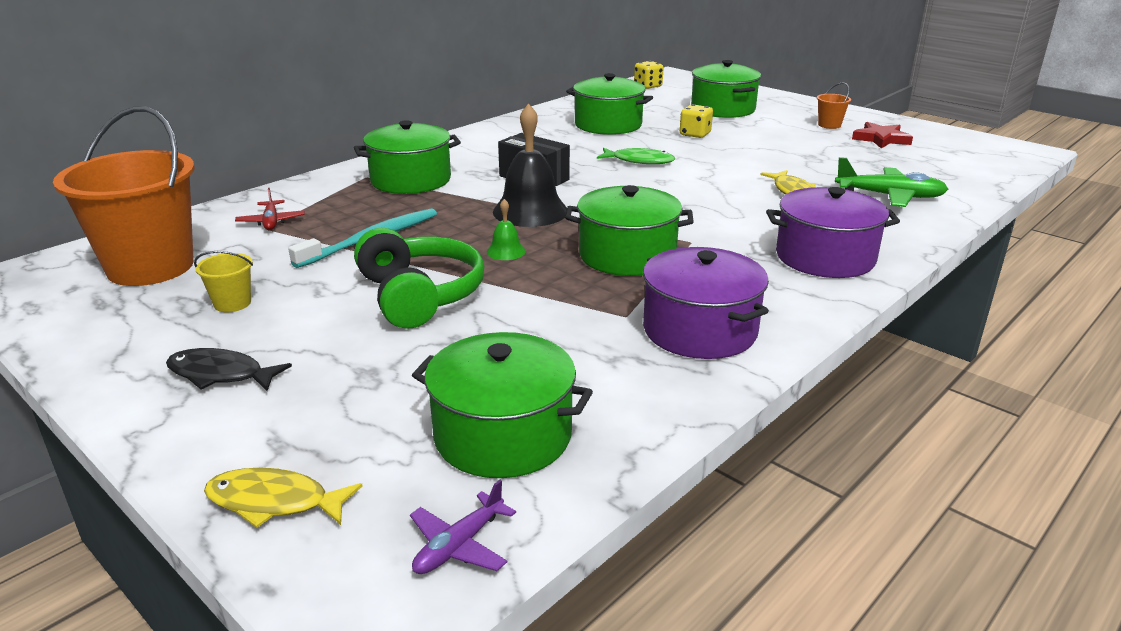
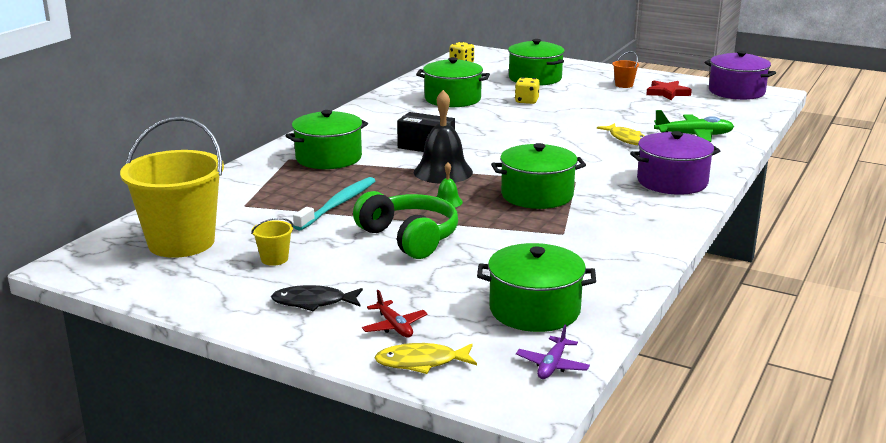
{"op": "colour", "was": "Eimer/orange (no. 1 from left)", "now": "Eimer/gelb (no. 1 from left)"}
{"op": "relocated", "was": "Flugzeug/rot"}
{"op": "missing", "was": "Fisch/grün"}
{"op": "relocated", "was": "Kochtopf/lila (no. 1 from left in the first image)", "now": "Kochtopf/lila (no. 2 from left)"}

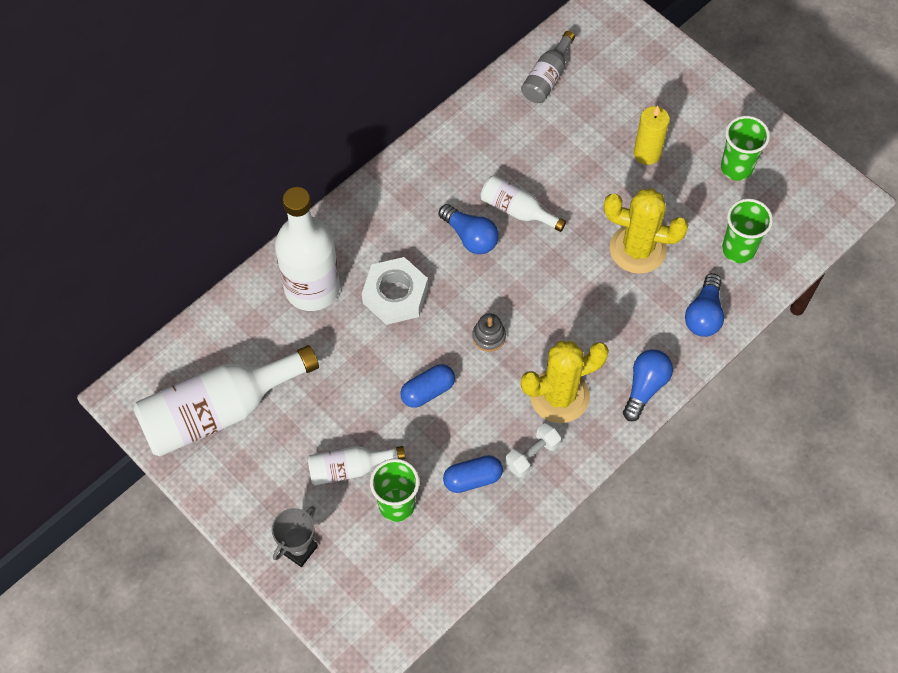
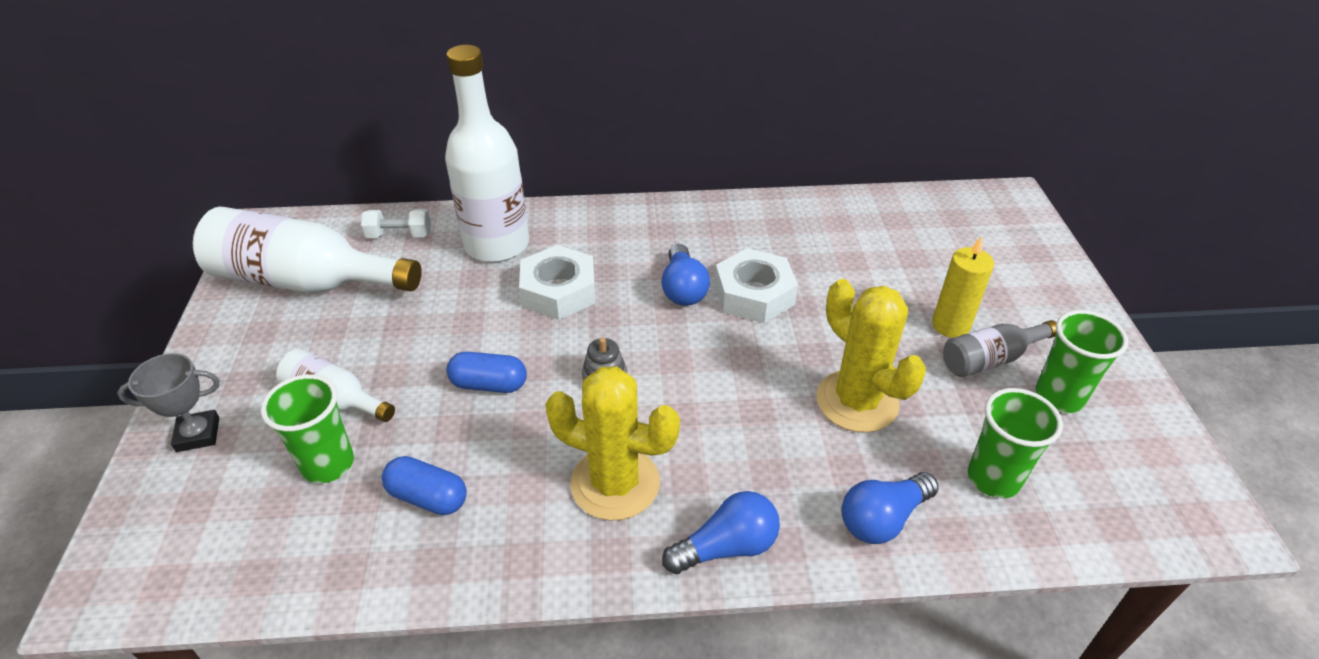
{"op": "exchanged", "was": "Flasche/weiß (no. 4 from left)", "now": "Sechskantmutter/weiß (no. 2 from left)"}
{"op": "relocated", "was": "Hantel/weiß"}
{"op": "relocated", "was": "Flasche/grau"}

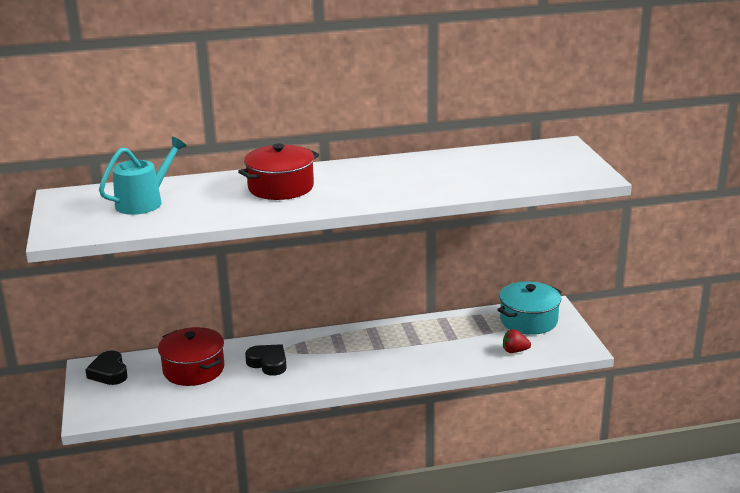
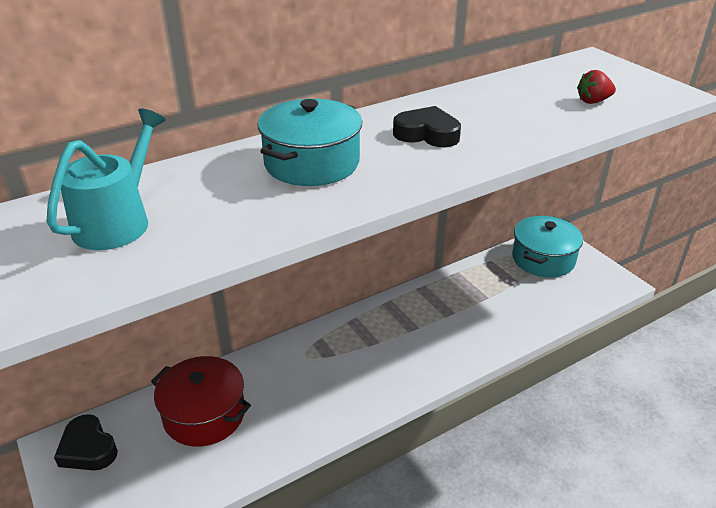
{"op": "colour", "was": "Kochtopf/rot (no. 2 from left)", "now": "Kochtopf/türkis (no. 1 from left)"}
{"op": "relocated", "was": "Herz/schwarz (no. 2 from left)"}
{"op": "relocated", "was": "Erdbeere/rot"}

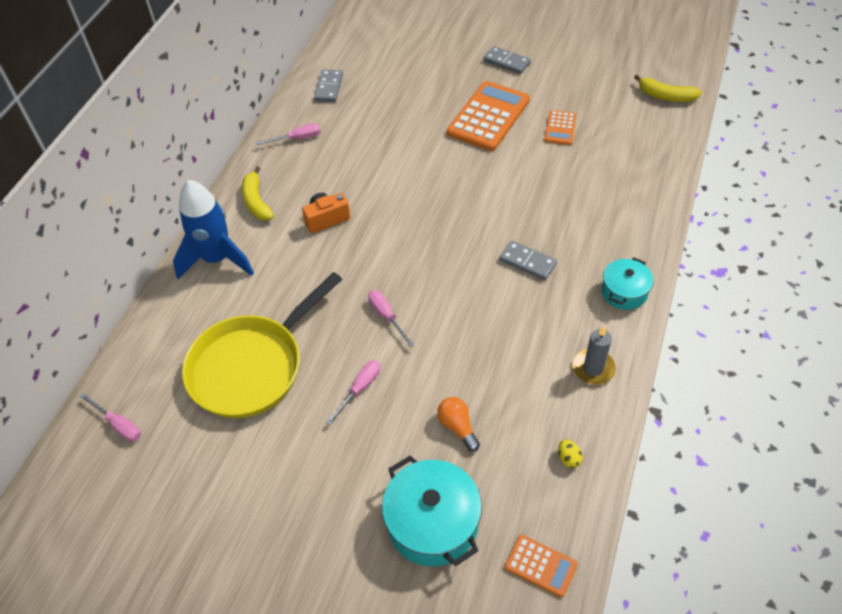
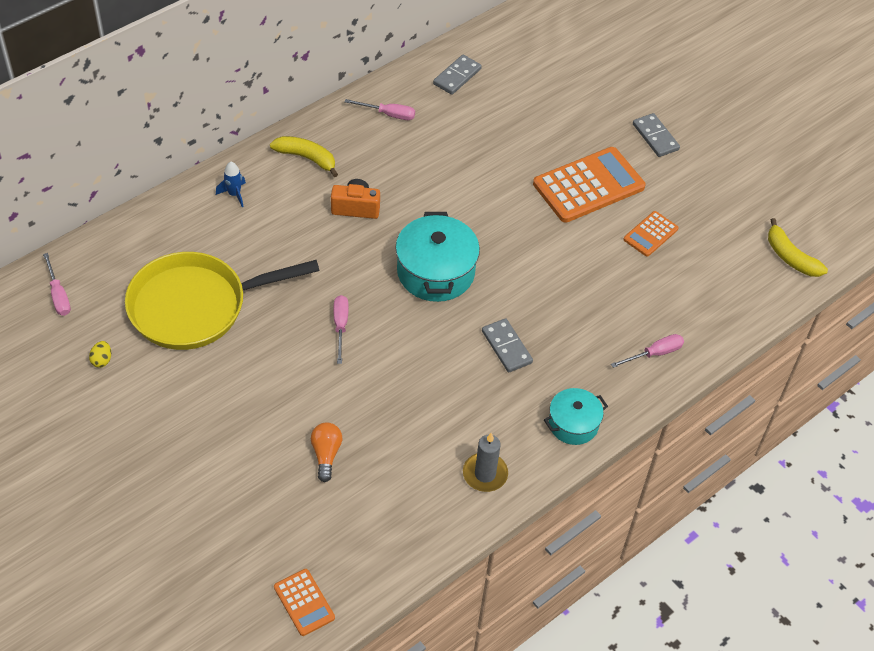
{"op": "size", "was": "Rakete/blau", "ratio": 0.42}
{"op": "spun", "was": "Banane/gelb (no. 1 from left)", "clockwise": 105}
{"op": "relocated", "was": "Schraubenzieher/rosa (no. 3 from left in the first image)", "now": "Schraubenzieher/rosa (no. 4 from left)"}
{"op": "relocated", "was": "Kochtopf/türkis (no. 1 from left)"}
{"op": "relocated", "was": "Ei/gelb"}

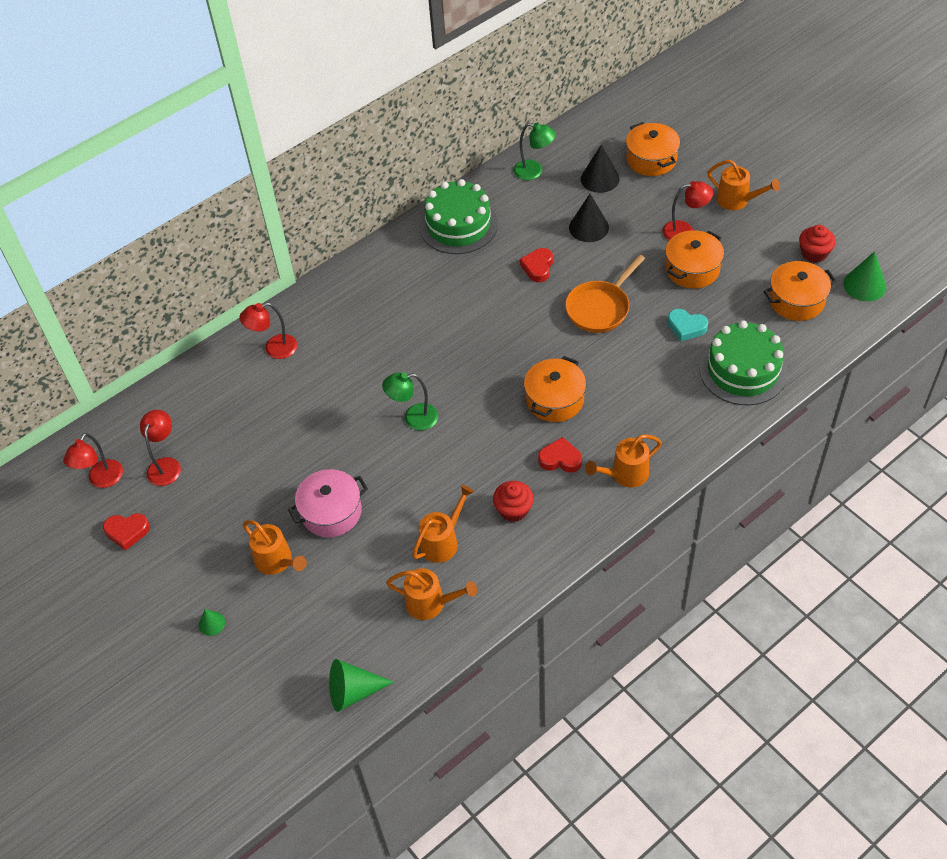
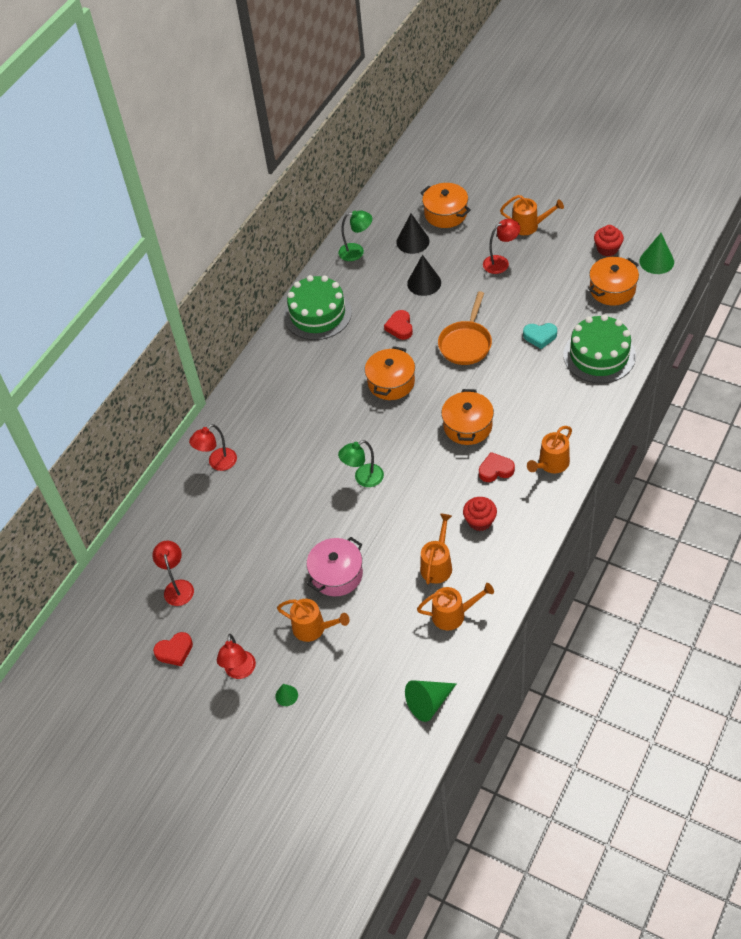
{"op": "relocated", "was": "Lampe/rot (no. 1 from left in the first image)", "now": "Lampe/rot (no. 3 from left)"}
{"op": "relocated", "was": "Kochtopf/orange (no. 3 from left in the first image)", "now": "Kochtopf/orange (no. 1 from left)"}

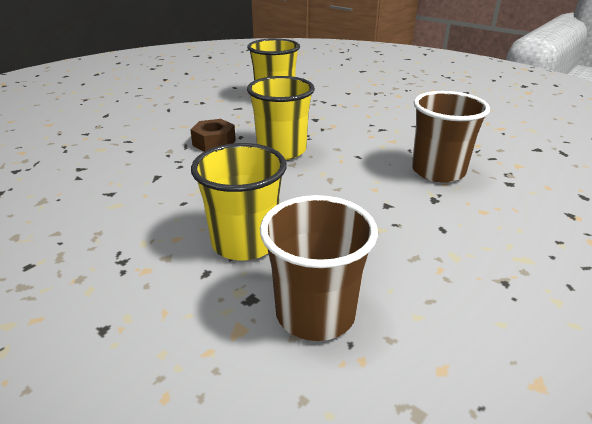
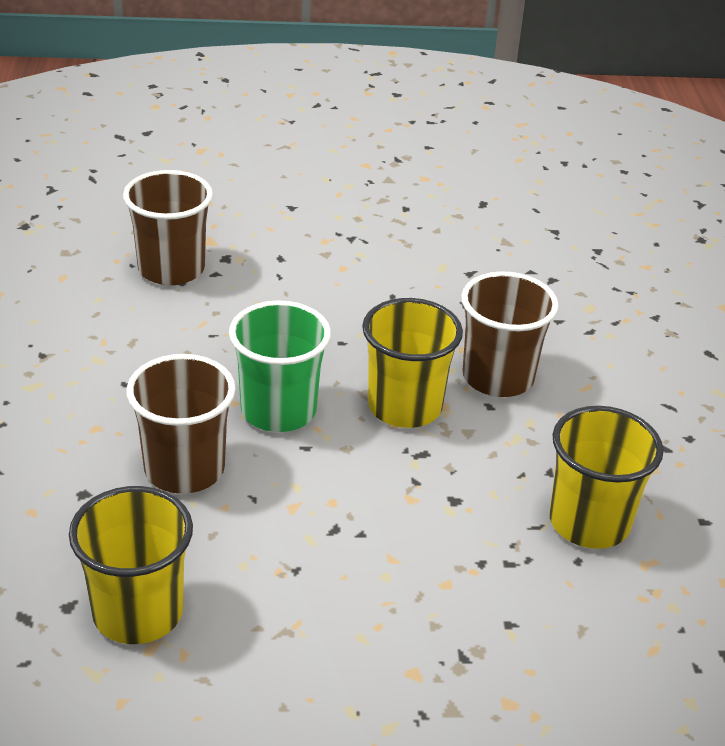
{"op": "exchanged", "was": "Sechskantmutter/braun", "now": "Becher/braun (no. 3 from left)"}
{"op": "relocated", "was": "Becher/gelb (no. 1 from left)"}
{"op": "appeared", "now": "Becher/grün"}

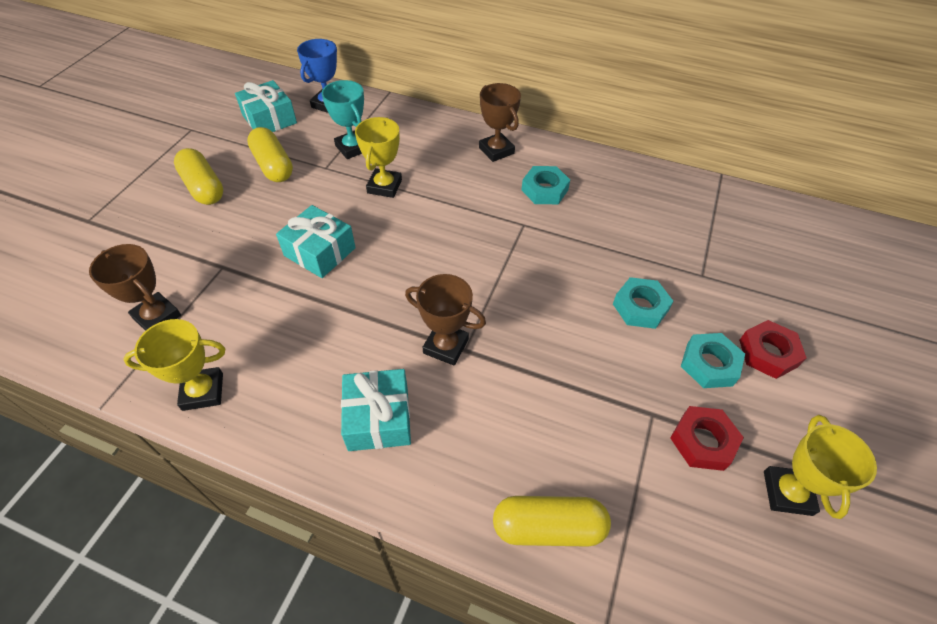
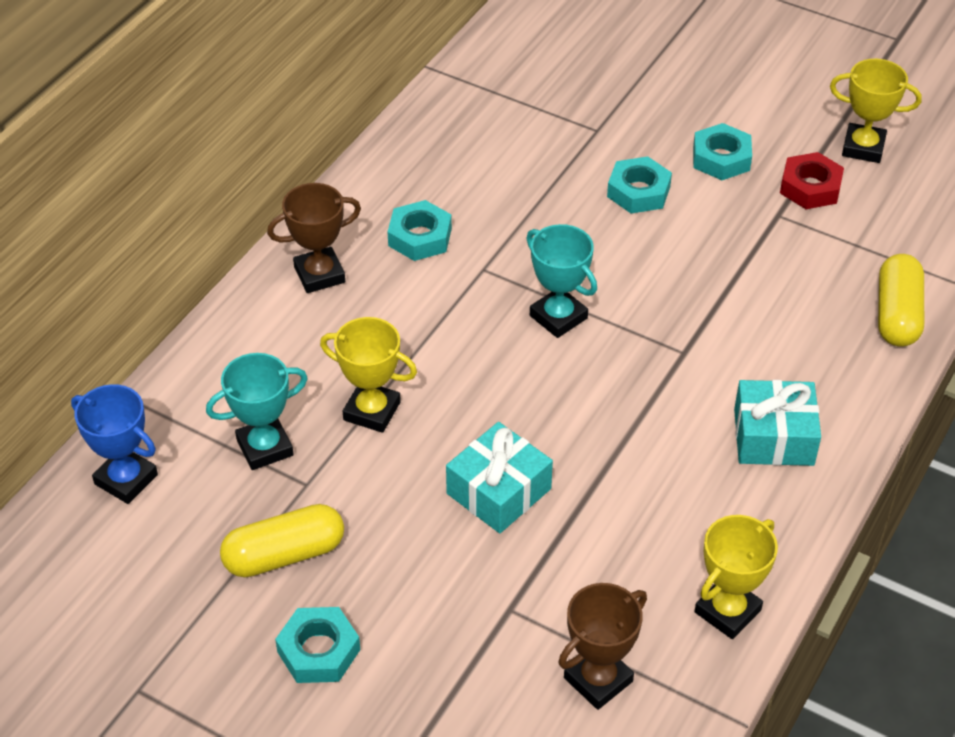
{"op": "spun", "was": "Pokal/gelb (no. 1 from left in the first image)", "clockwise": 45}
{"op": "exchanged", "was": "Kapsel/gelb (no. 1 from left)", "now": "Sechskantmutter/türkis (no. 1 from left)"}
{"op": "missing", "was": "Geschenk/türkis (no. 1 from left)"}
{"op": "missing", "was": "Pokal/braun (no. 2 from left)"}
{"op": "missing", "was": "Sechskantmutter/rot (no. 2 from left)"}
{"op": "appeared", "now": "Pokal/türkis (no. 2 from left)"}

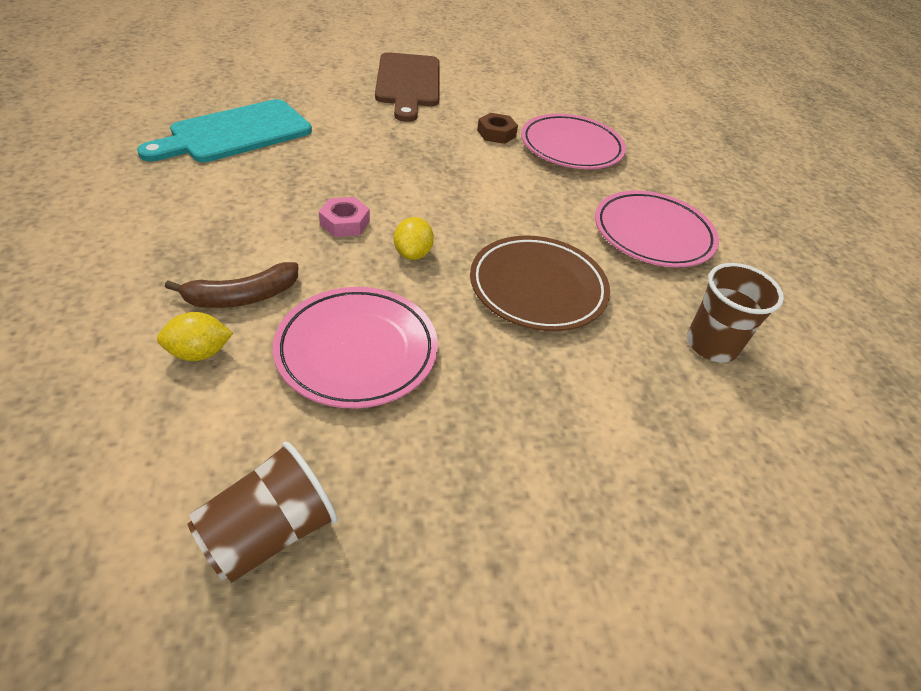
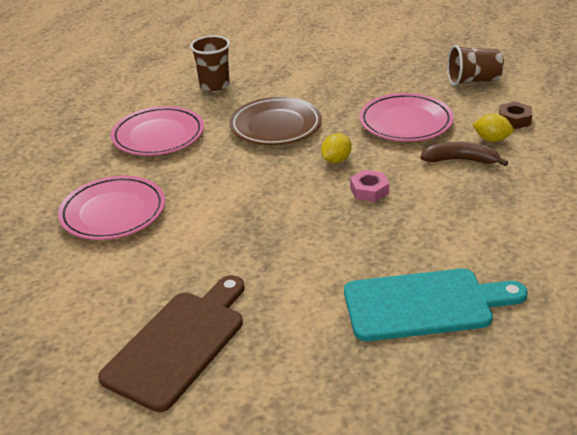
{"op": "relocated", "was": "Sechskantmutter/braun"}

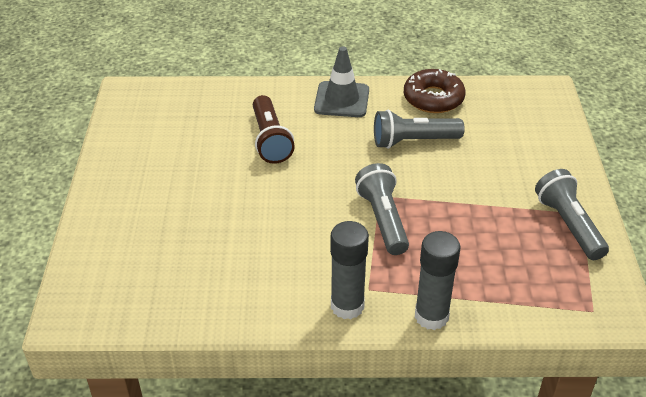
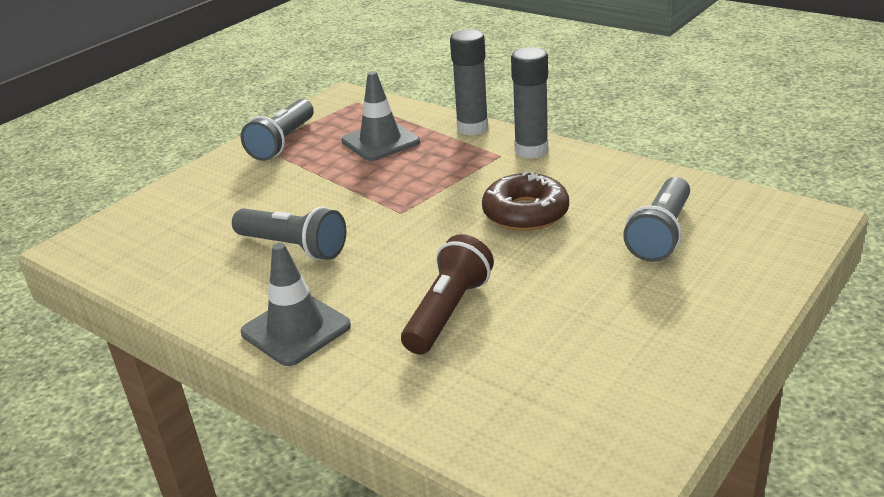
{"op": "relocated", "was": "Taschenlampe/grau (no. 1 from left in the first image)", "now": "Taschenlampe/grau (no. 3 from left)"}
{"op": "relocated", "was": "Donut/braun"}
{"op": "appeared", "now": "Leitkegel/grau (no. 2 from left)"}

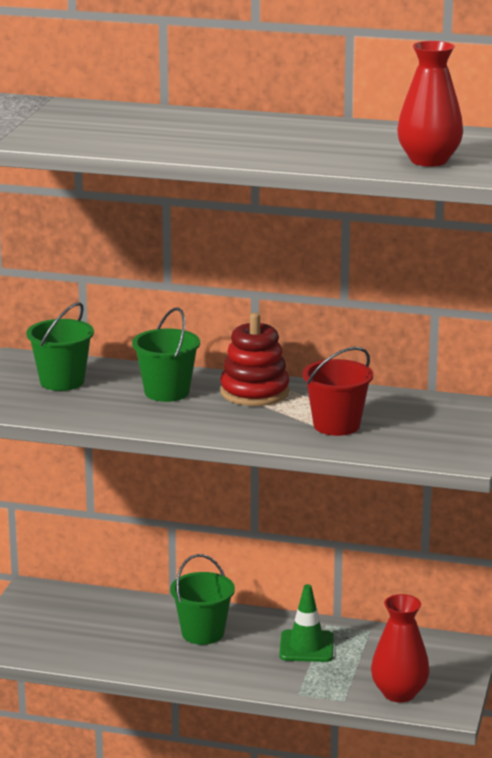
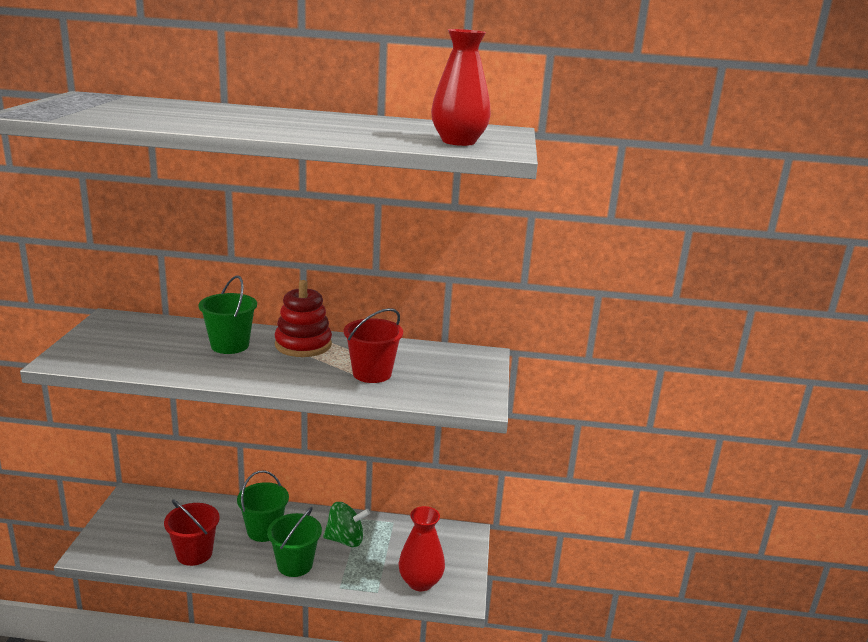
{"op": "relocated", "was": "Eimer/grün (no. 1 from left in the first image)", "now": "Eimer/grün (no. 3 from left)"}
{"op": "exchanged", "was": "Leitkegel/grün", "now": "Kreisel/grün"}
{"op": "appeared", "now": "Eimer/rot (no. 1 from left)"}

